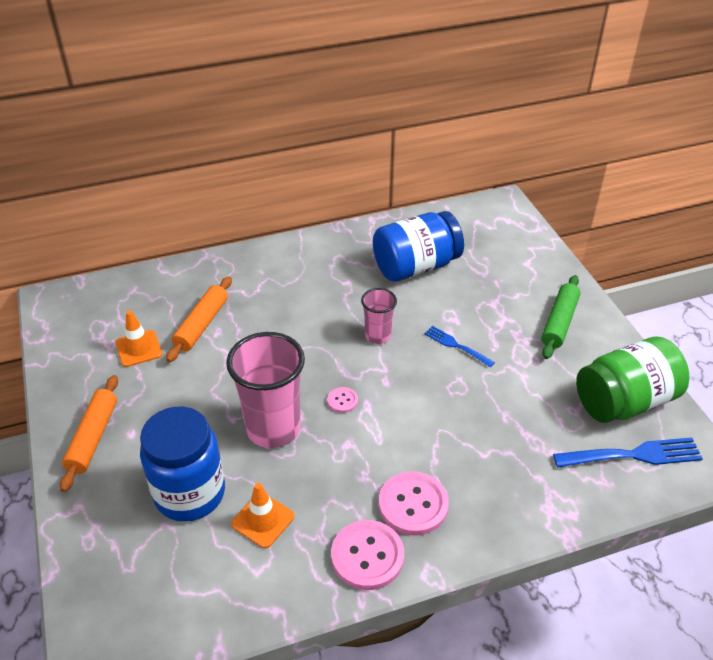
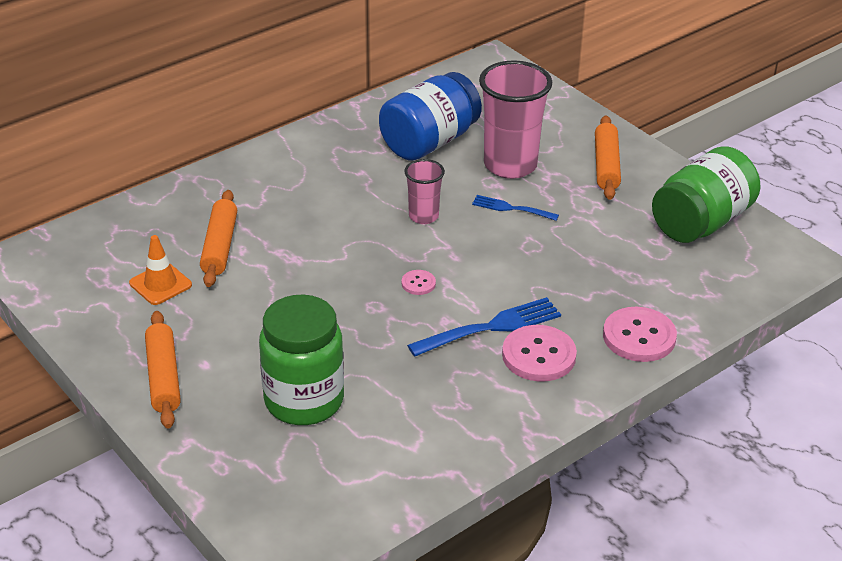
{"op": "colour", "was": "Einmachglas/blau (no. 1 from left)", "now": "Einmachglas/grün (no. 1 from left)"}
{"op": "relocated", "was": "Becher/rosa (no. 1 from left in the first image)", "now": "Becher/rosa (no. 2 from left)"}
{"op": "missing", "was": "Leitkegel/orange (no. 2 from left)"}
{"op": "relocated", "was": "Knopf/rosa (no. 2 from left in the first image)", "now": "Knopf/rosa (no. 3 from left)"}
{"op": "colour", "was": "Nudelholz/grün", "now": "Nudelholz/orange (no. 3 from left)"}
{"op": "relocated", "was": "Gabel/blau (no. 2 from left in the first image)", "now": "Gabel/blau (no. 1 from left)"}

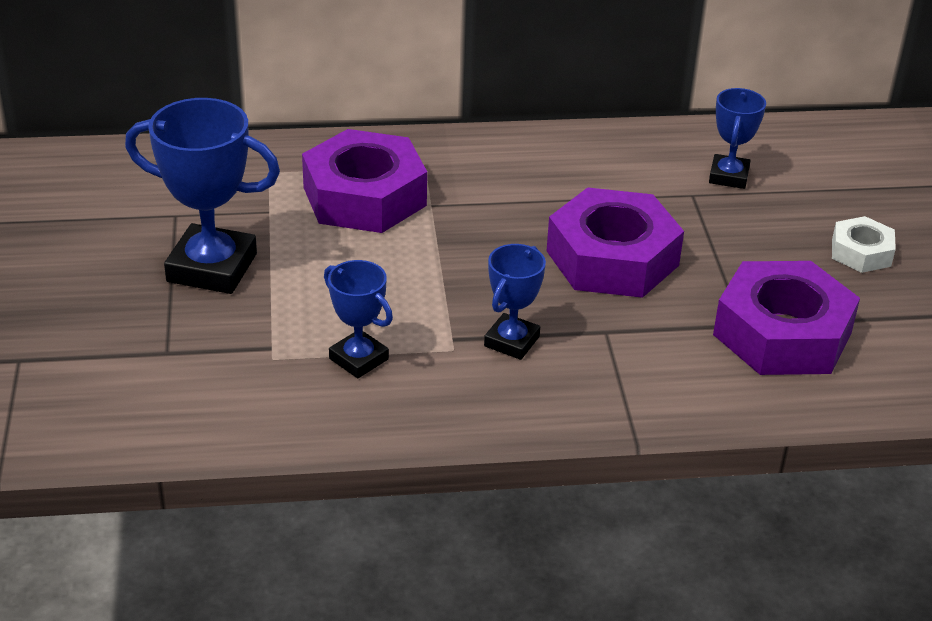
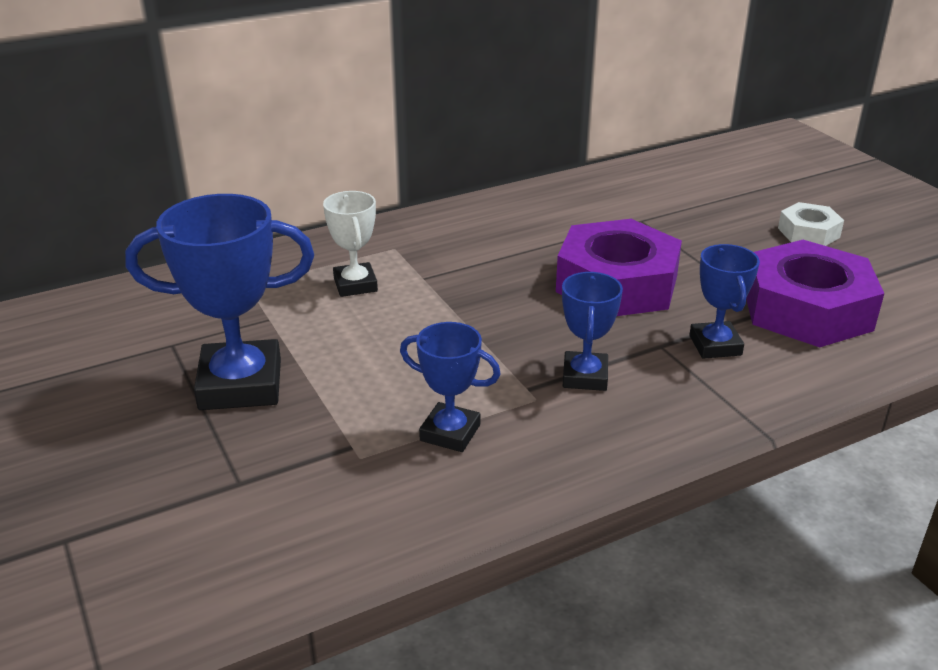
{"op": "exchanged", "was": "Sechskantmutter/lila (no. 1 from left)", "now": "Pokal/weiß"}
{"op": "relocated", "was": "Pokal/blau (no. 4 from left)"}

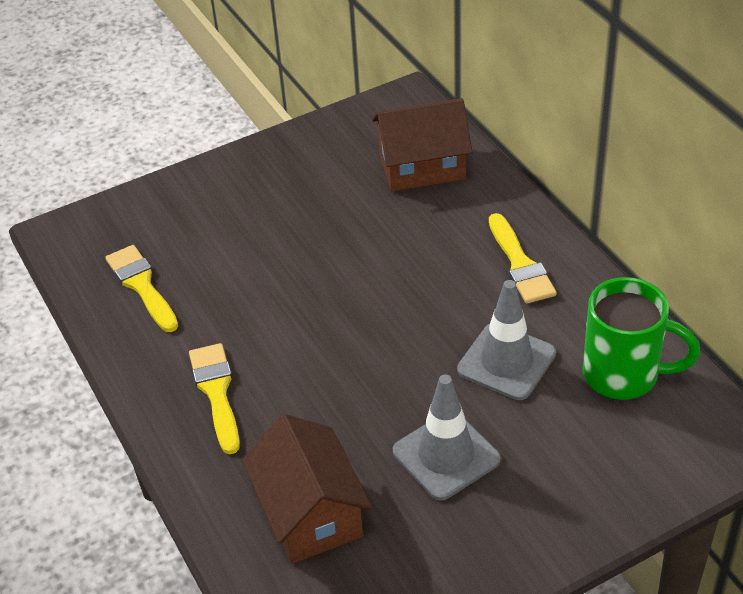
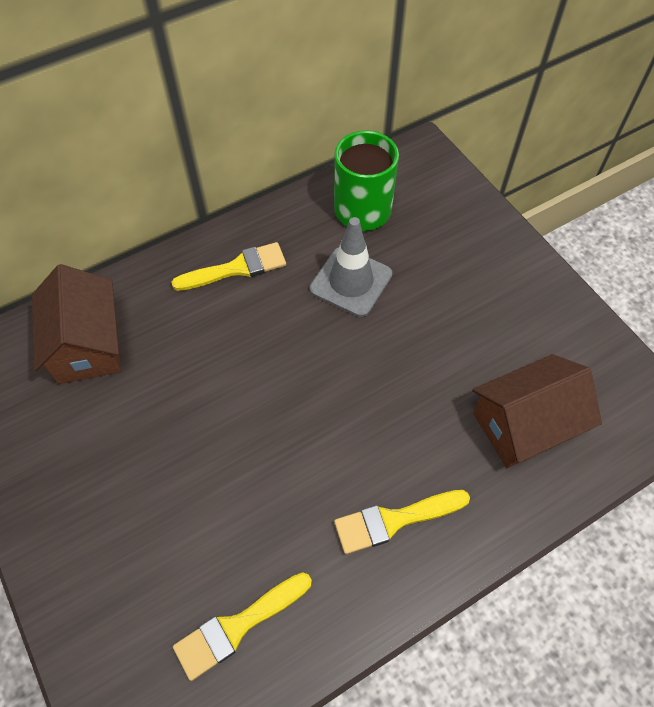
{"op": "missing", "was": "Leitkegel/grau (no. 1 from left)"}

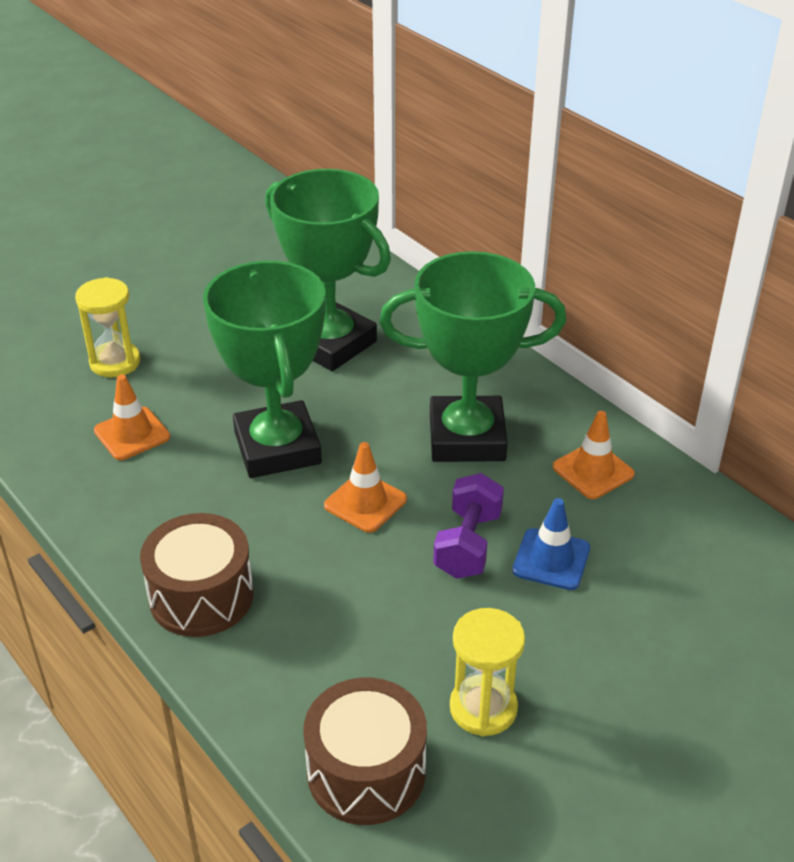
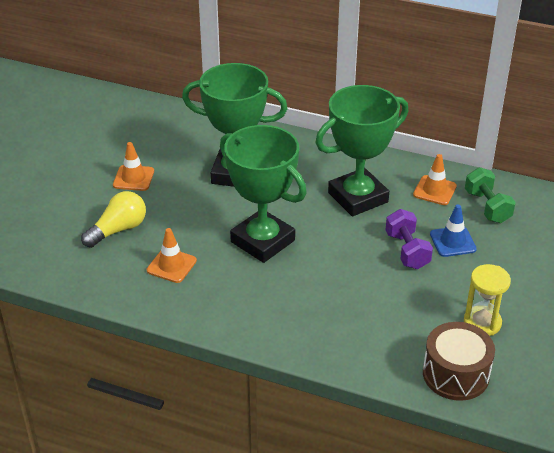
{"op": "exchanged", "was": "Sanduhr/gelb (no. 1 from left)", "now": "Glühbirne/gelb"}
{"op": "missing", "was": "Trommel/braun (no. 1 from left)"}
{"op": "relocated", "was": "Leitkegel/orange (no. 2 from left in the first image)", "now": "Leitkegel/orange (no. 1 from left)"}
{"op": "appeared", "now": "Hantel/grün"}

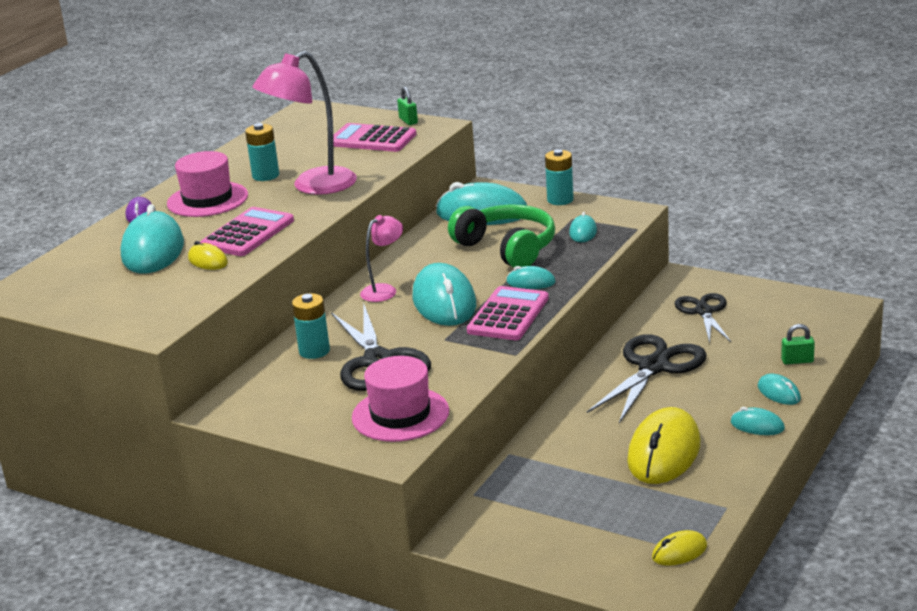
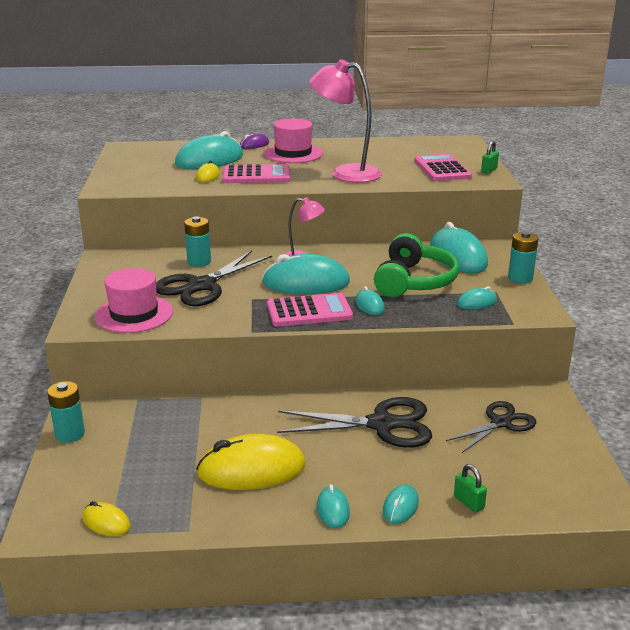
{"op": "relocated", "was": "Batterie/türkis (no. 1 from left)"}
{"op": "spun", "was": "Computermaus/türkis (no. 2 from left)", "clockwise": 45}

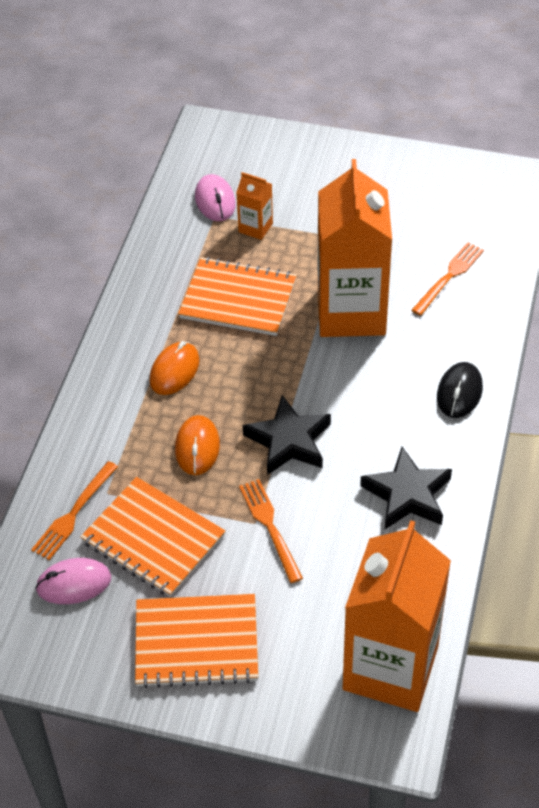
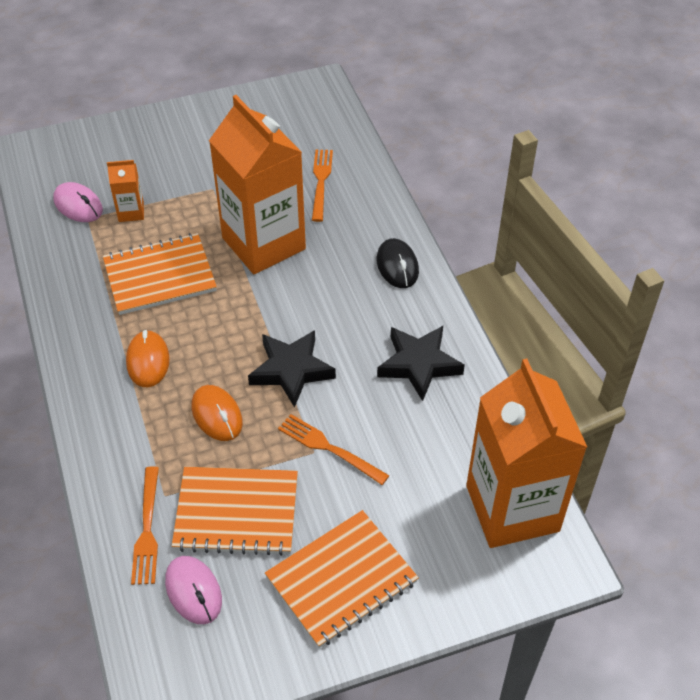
{"op": "spun", "was": "Computermaus/rosa (no. 1 from left in the first image)", "clockwise": -75}

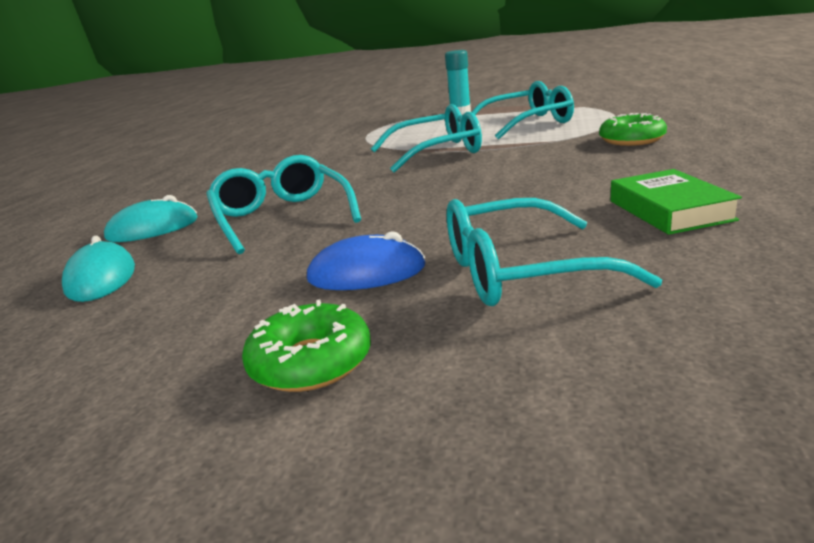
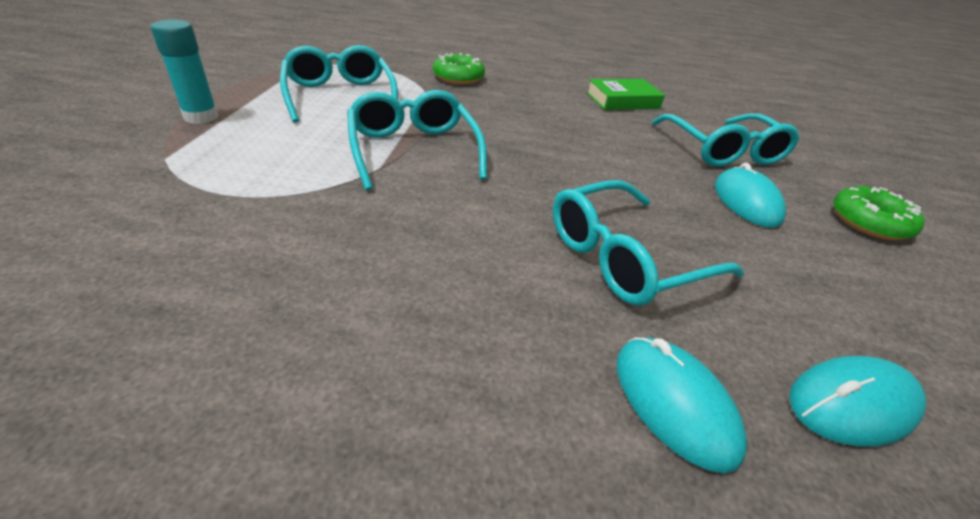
{"op": "colour", "was": "Computermaus/blau", "now": "Computermaus/türkis (no. 2 from left)"}

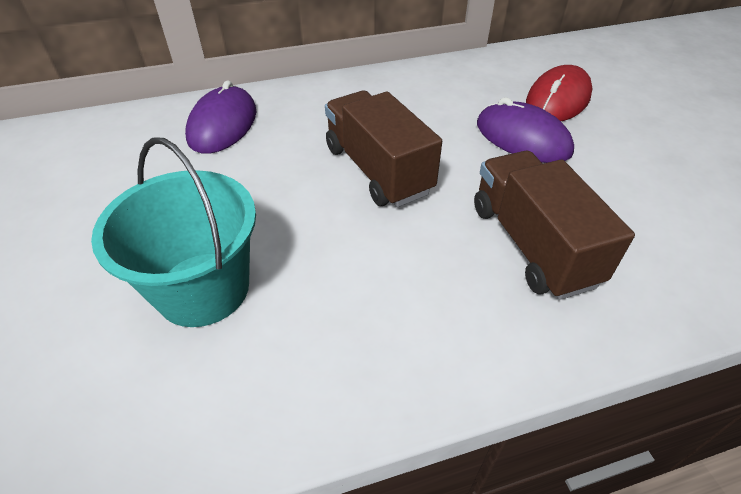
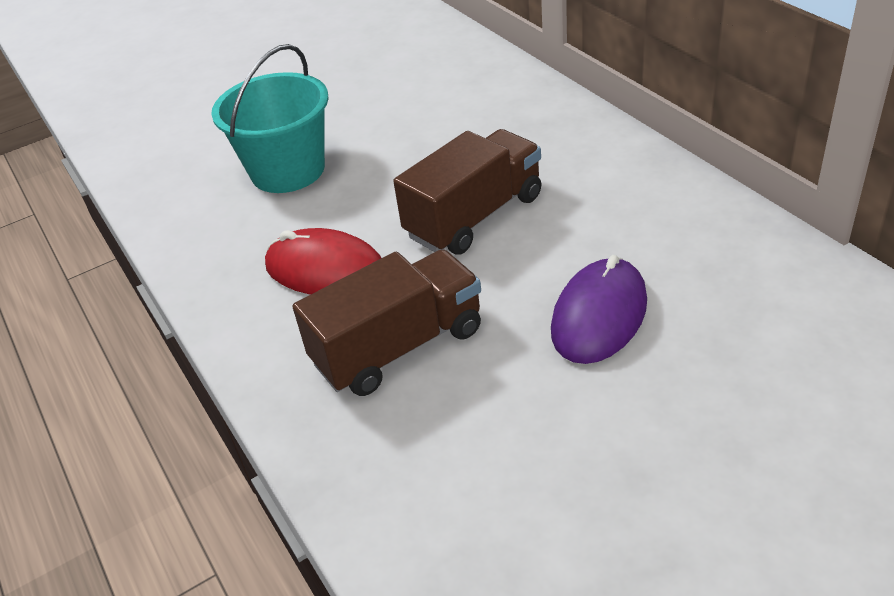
{"op": "missing", "was": "Computermaus/lila (no. 1 from left)"}
{"op": "relocated", "was": "Computermaus/rot"}

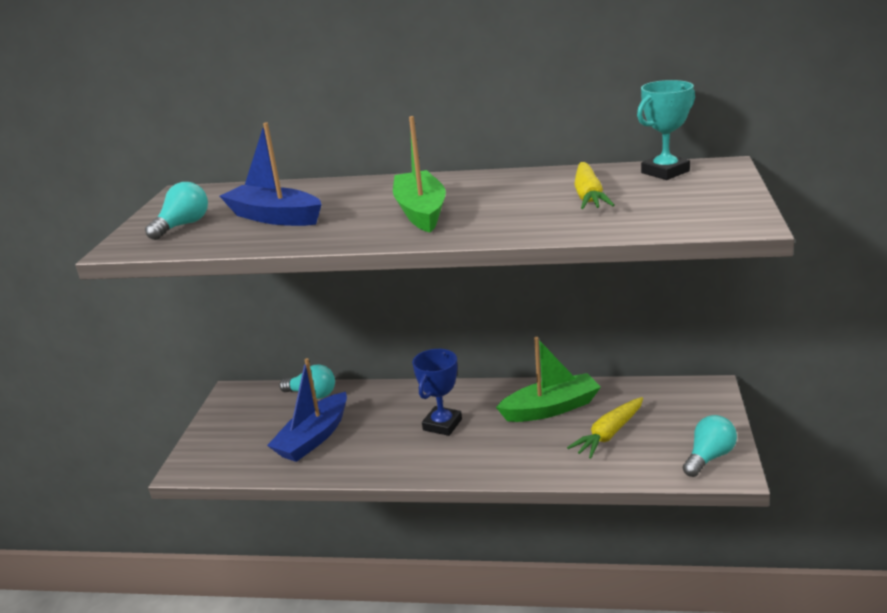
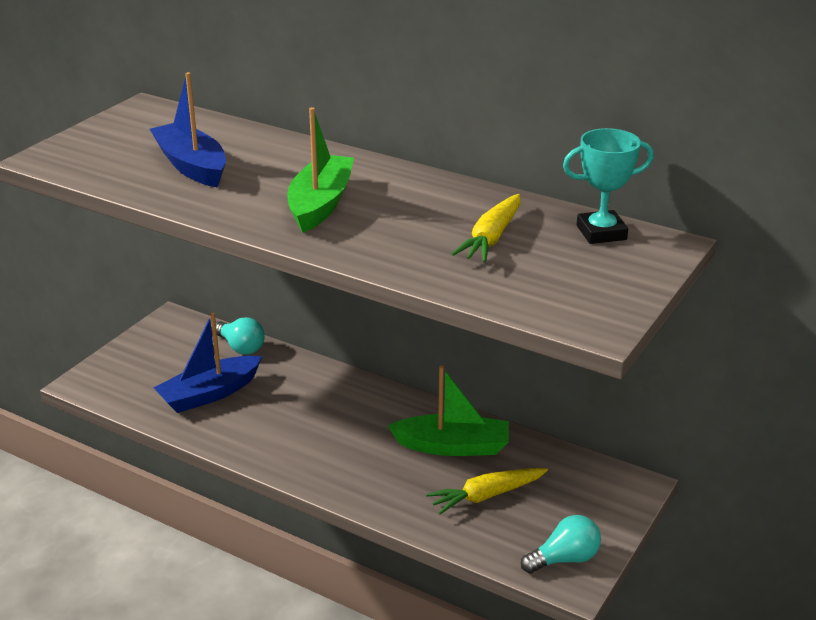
{"op": "missing", "was": "Glühbirne/türkis (no. 1 from left)"}
{"op": "missing", "was": "Pokal/blau"}

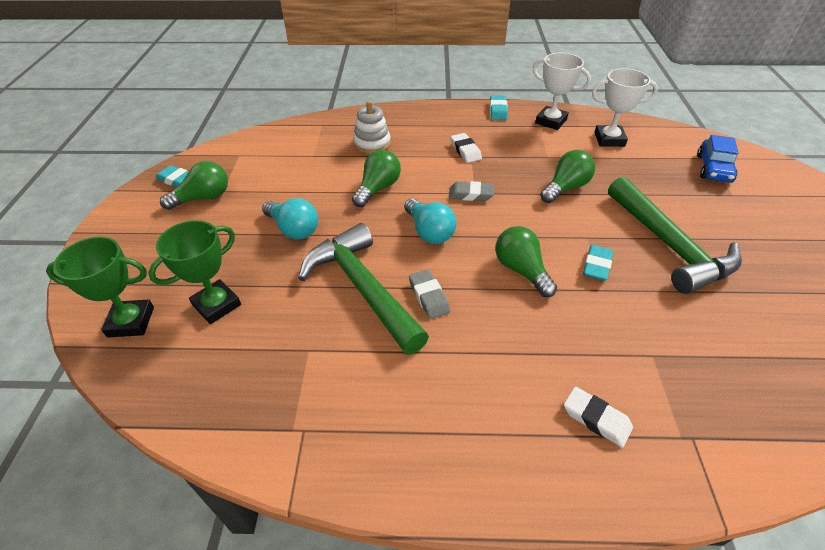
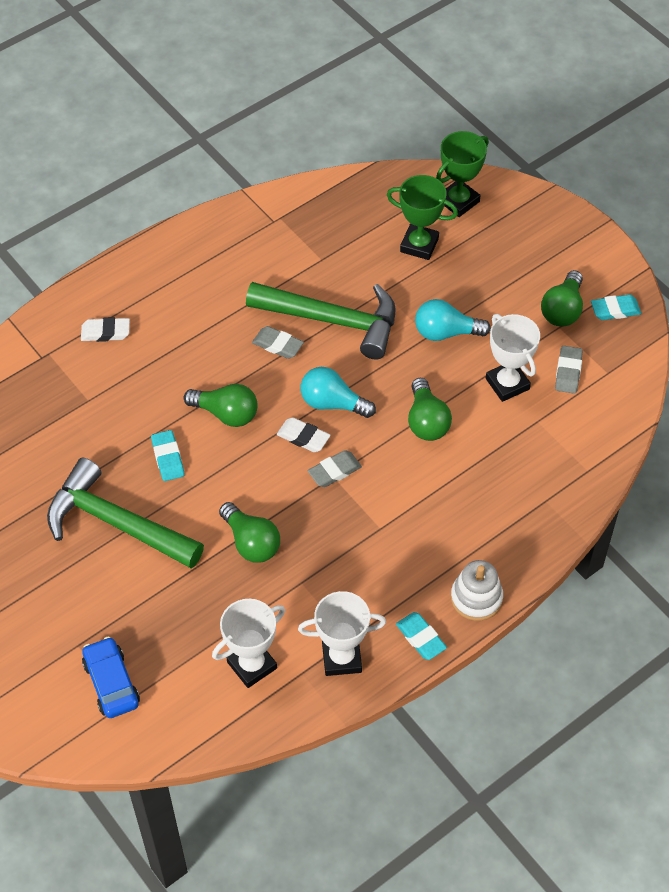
{"op": "spun", "was": "Pokal/grün (no. 2 from left in the first image)", "clockwise": -75}
{"op": "relocated", "was": "Stapelspielzeug/weiß"}
{"op": "relocated", "was": "Radiergummi/weiß (no. 1 from left in the first image)", "now": "Radiergummi/weiß (no. 2 from left)"}
{"op": "spun", "was": "Glühbirne/grün (no. 4 from left in the first image)", "clockwise": -45}
{"op": "appeared", "now": "Pokal/weiß (no. 3 from left)"}
{"op": "appeared", "now": "Radiergummi/grau (no. 3 from left)"}

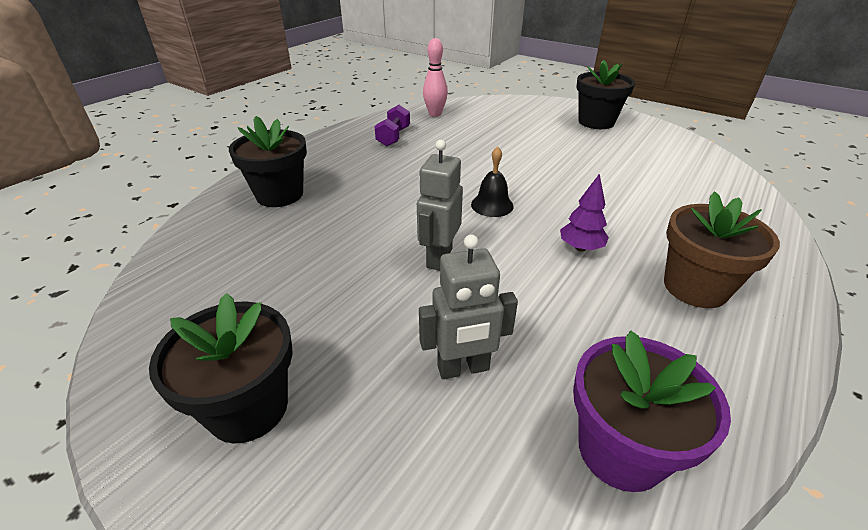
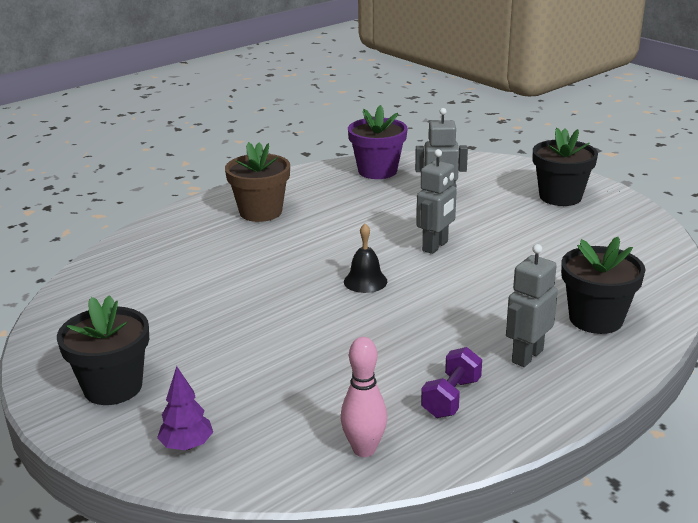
{"op": "relocated", "was": "Baum/lila"}
{"op": "appeared", "now": "Roboter/grau (no. 3 from left)"}

